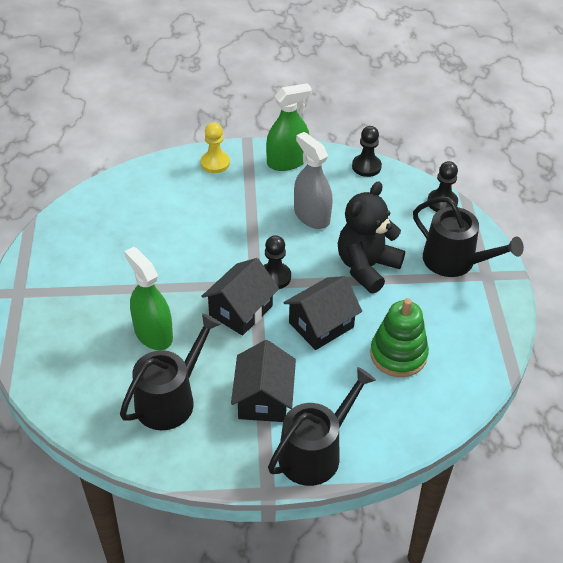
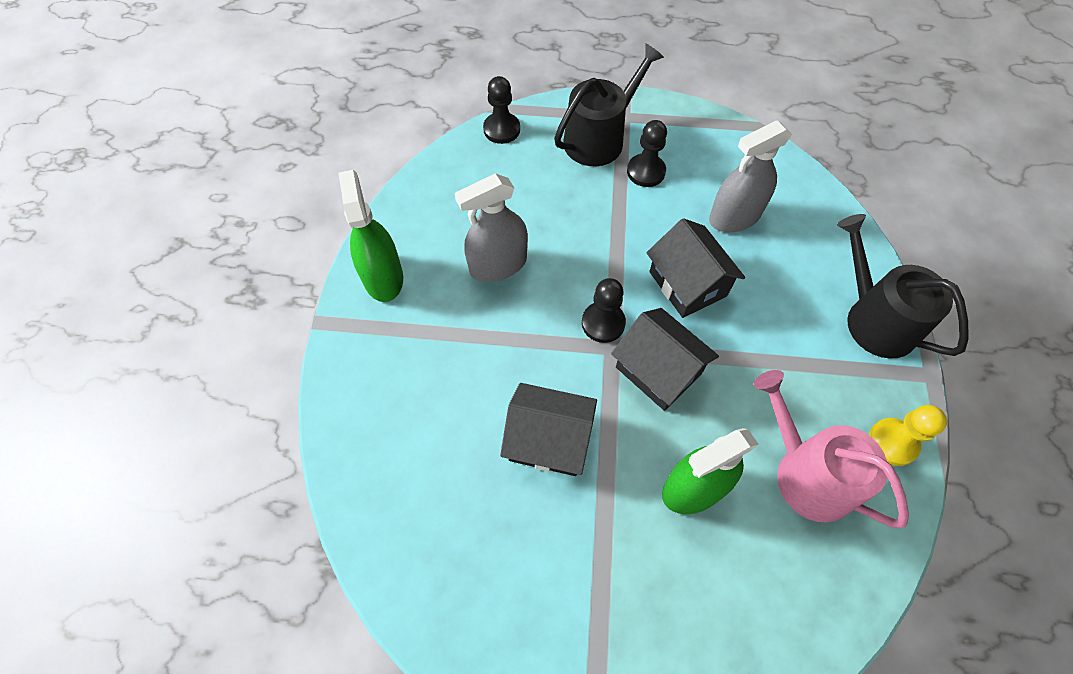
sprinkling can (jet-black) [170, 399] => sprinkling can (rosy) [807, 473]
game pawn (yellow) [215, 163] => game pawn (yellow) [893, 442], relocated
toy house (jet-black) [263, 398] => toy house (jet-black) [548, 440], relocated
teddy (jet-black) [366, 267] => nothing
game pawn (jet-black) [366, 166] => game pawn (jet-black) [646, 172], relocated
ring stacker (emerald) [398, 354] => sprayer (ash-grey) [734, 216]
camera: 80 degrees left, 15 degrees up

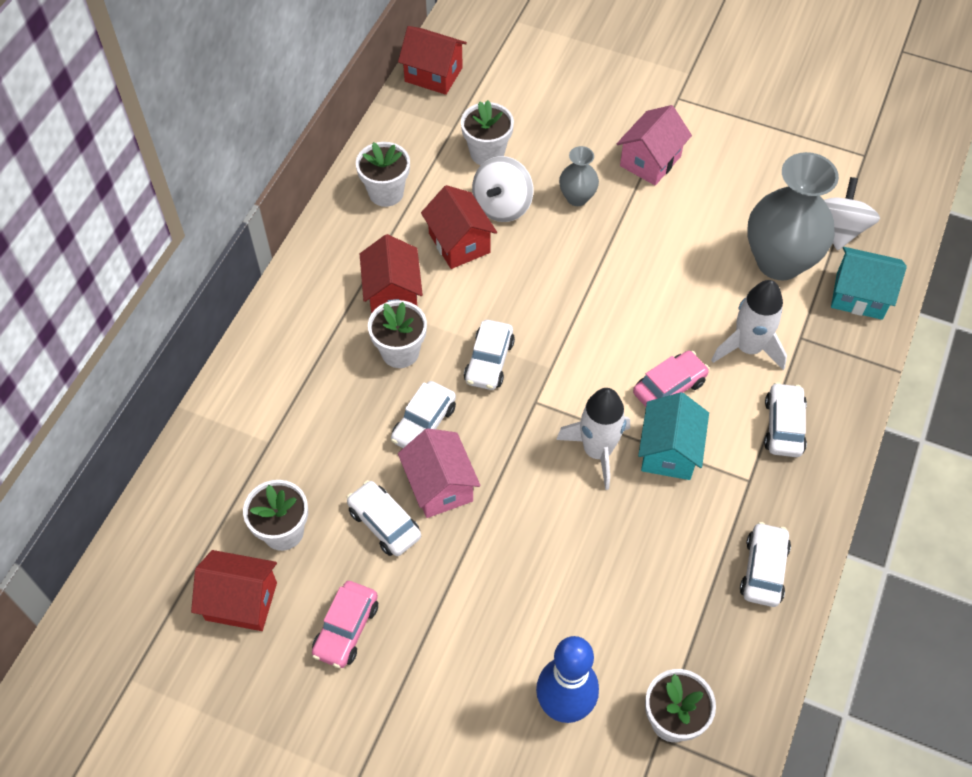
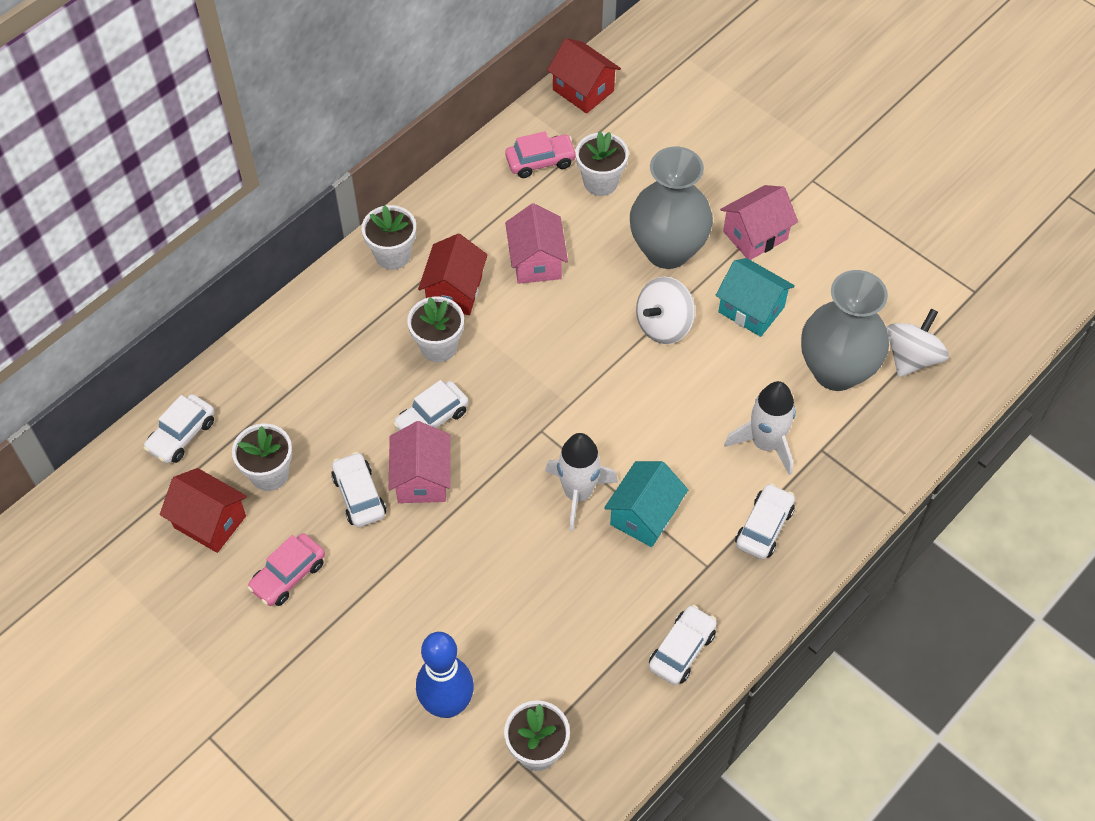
potted plant (pure white) [386, 193] => potted plant (pure white) [392, 255], relocated
toy house (red) [459, 243] => toy house (rosy) [536, 261]
automobile (pure white) [489, 361] => automobile (pure white) [181, 435], relocated
whirligig (pure white) [502, 205] => whirligig (pure white) [663, 325], relocated
vase (ash-grey) [577, 197] => vase (ash-grey) [667, 250], x2.06
automobile (rosy) [669, 387] => automobile (rosy) [540, 161], relocated
toy house (aqua) [859, 296] => toy house (aqua) [751, 309], relocated
camera: 20 degrees right, 0 degrees up

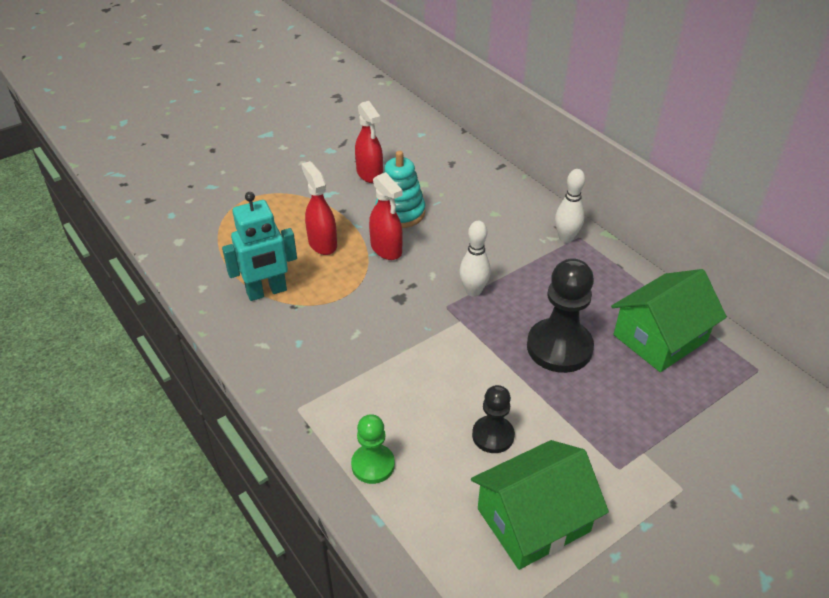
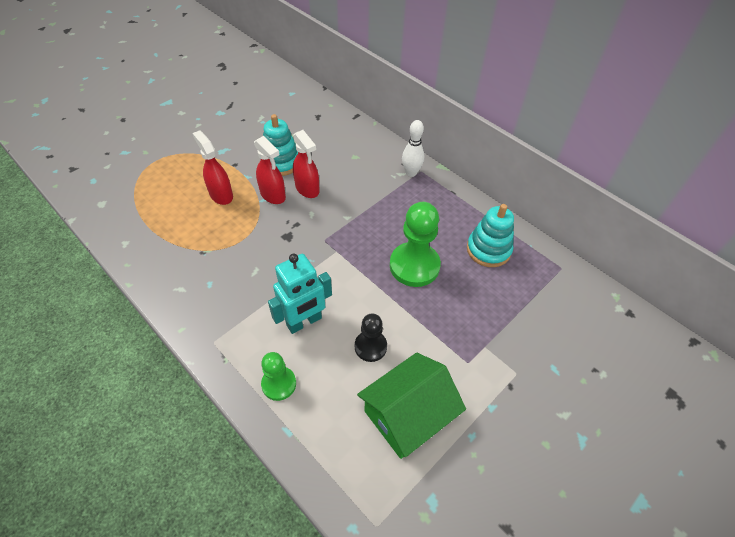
robot (aqua) [267, 292] => robot (aqua) [304, 322], relocated
sprayer (red) [369, 174] => sprayer (red) [307, 189], relocated
bowling pin (pure white) [473, 291] => nothing
game pawn (jet-black) [559, 347] => game pawn (emerald) [414, 266]
toy house (emerald) [660, 338] => ring stacker (aqua) [488, 250]
camera: 10 degrees left, 10 degrees up

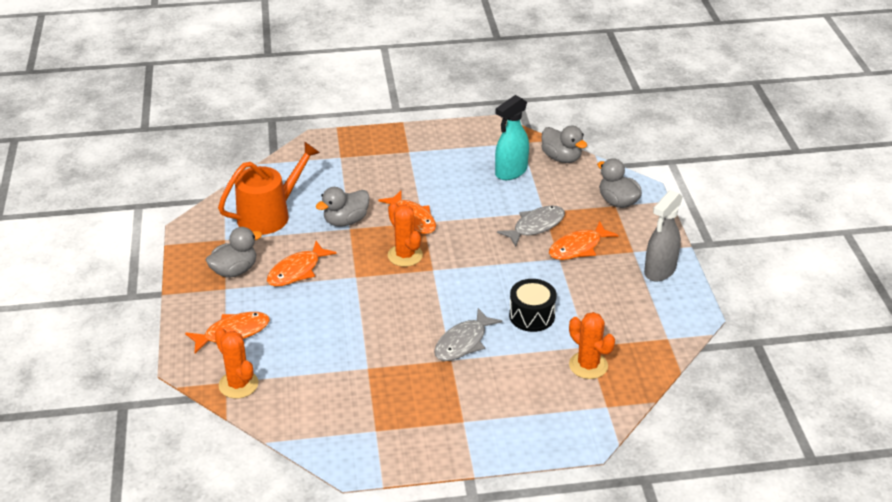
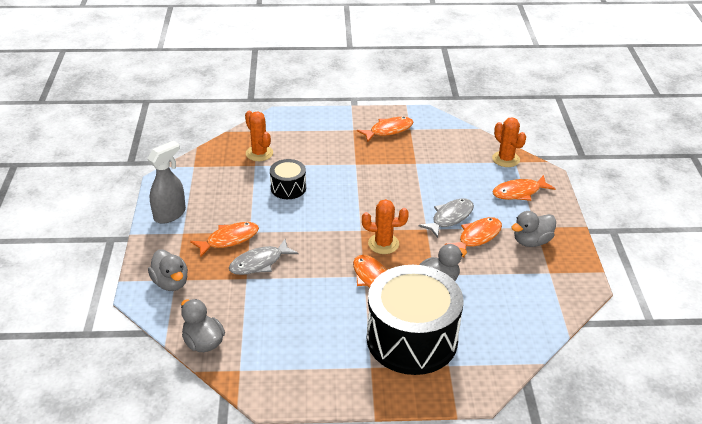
sprinkling can (orange) [269, 215] => nothing
cactus (orange) [405, 255] => cactus (orange) [383, 244], 60 degrees counterclockwise
fish (ash-grey) [463, 342] => fish (ash-grey) [450, 218], relocated
sprayer (aqua) [510, 172] => nothing
nothing => fish (orange) [388, 130]
nothing => drum (jet-black) [412, 339]
camera: 175 degrees left, 0 degrees up

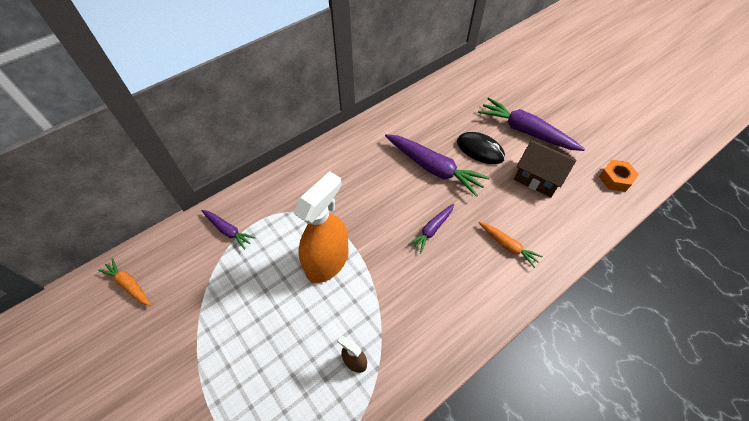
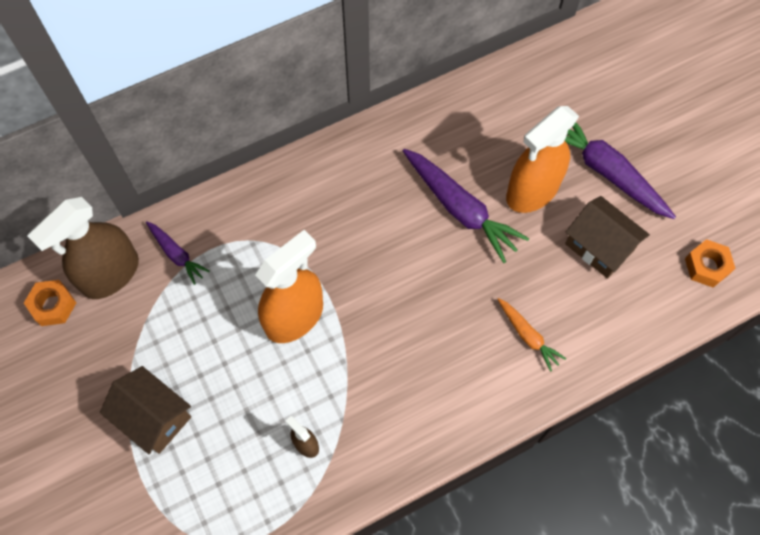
carrot (orange) [129, 285] => hex nut (orange) [53, 305]
carrot (purple) [432, 230] => nothing
computer mouse (jet-black) [480, 150] => sprayer (orange) [532, 191]
nothing => sprayer (russet) [110, 274]
nothing => toy house (russet) [154, 417]
camera: 10 degrees right, 10 degrees up

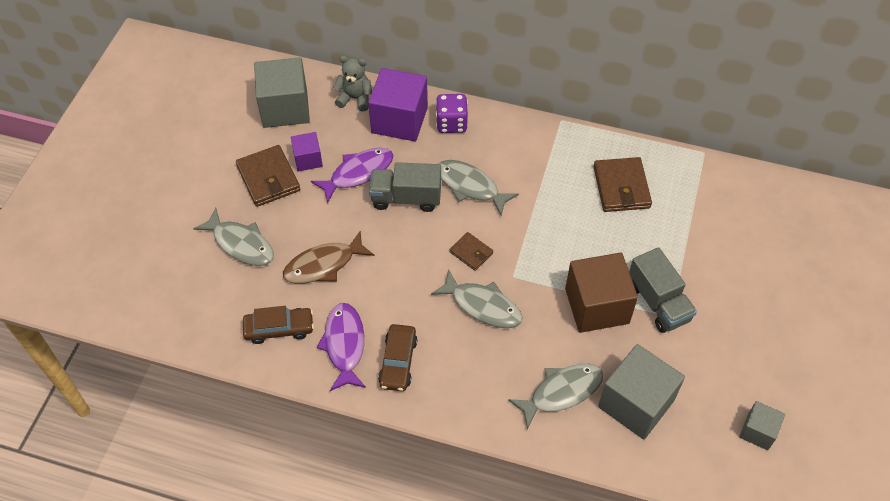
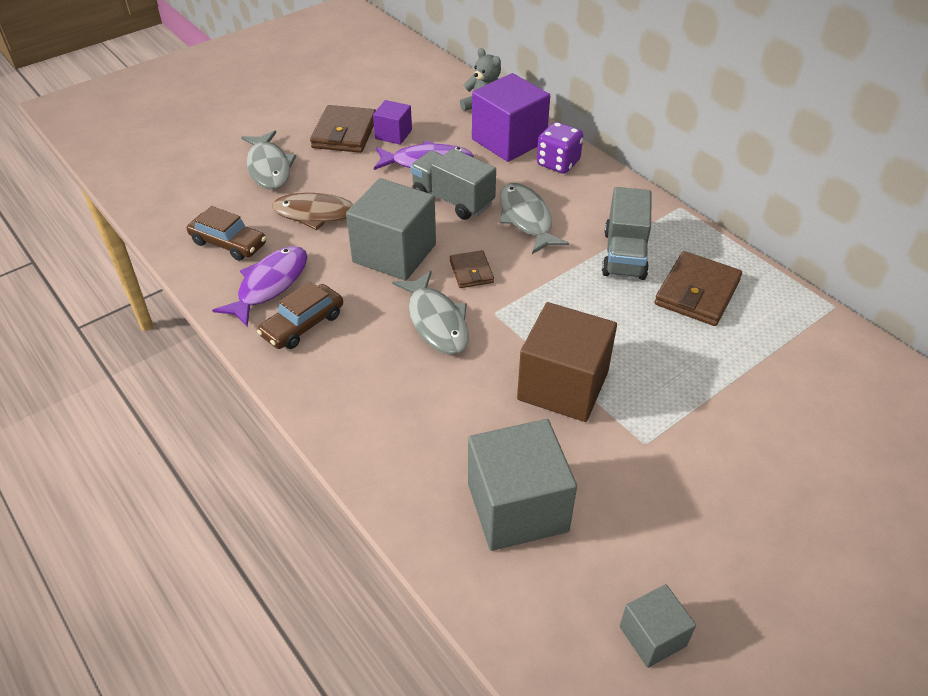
block (ash-grey) [285, 108] => block (ash-grey) [394, 253], relocated
fish (ash-grey) [561, 392] => nothing
truck (ash-grey) [658, 302] => truck (ash-grey) [624, 255], relocated
camera: 35 degrees right, 10 degrees down

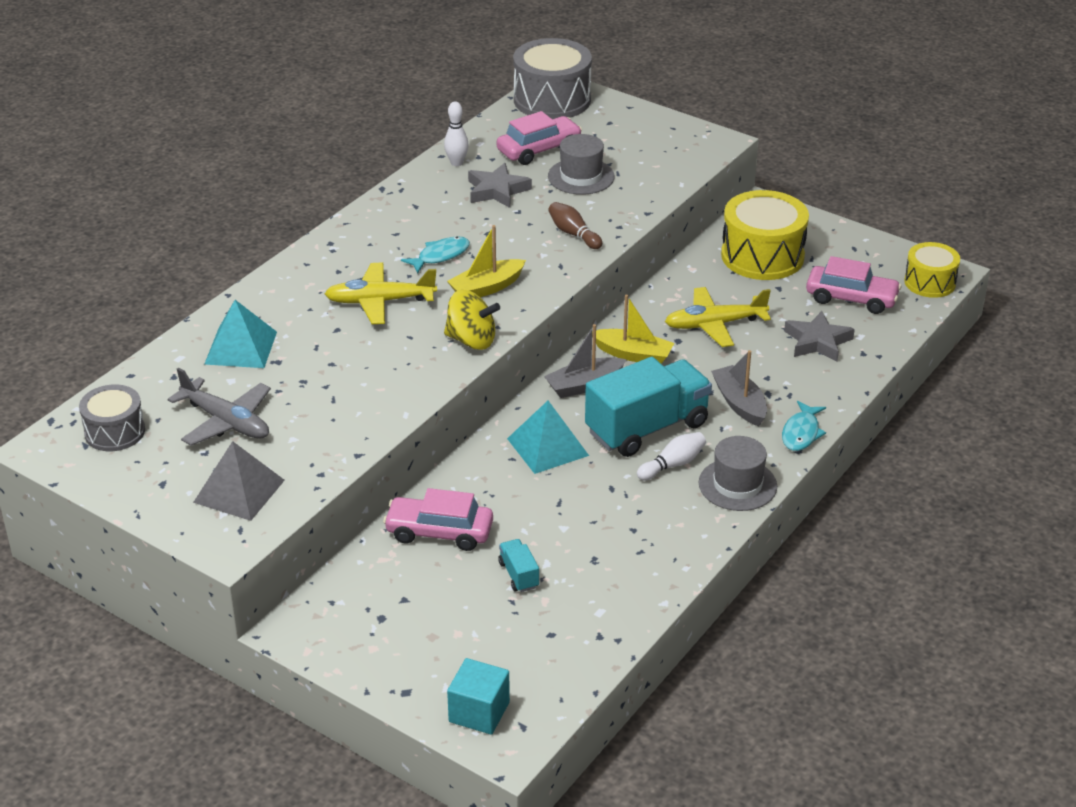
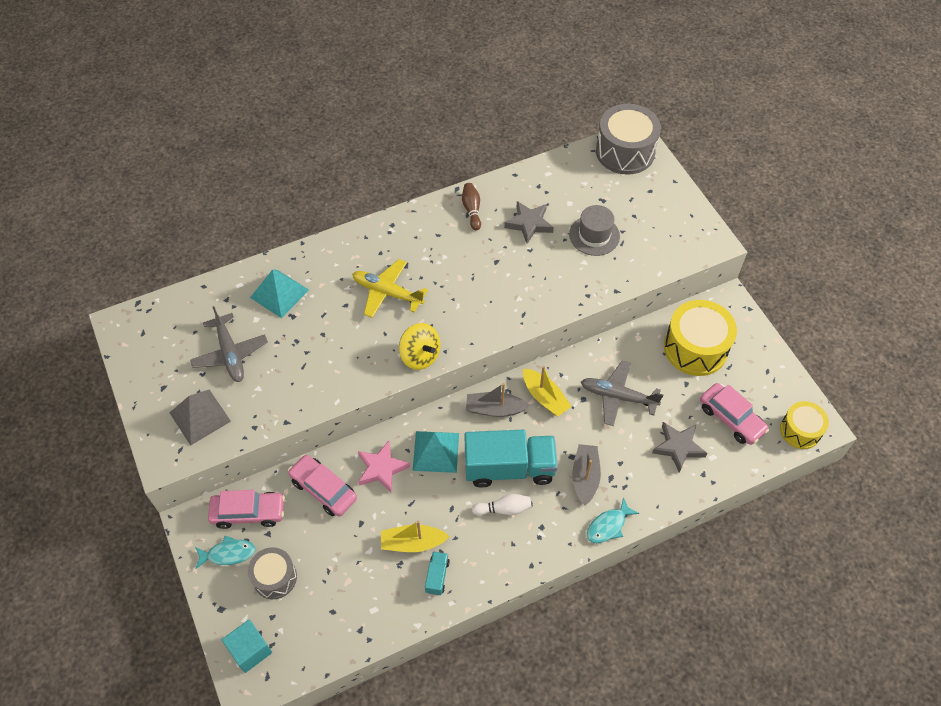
drum (ash-grey) [115, 432] => drum (ash-grey) [275, 577], relocated
fish (aqua) [440, 256] => fish (aqua) [228, 554], relocated
bowling pin (pure white) [456, 163] => nothing
toy boat (yellow) [486, 288] => toy boat (yellow) [413, 543], relocated
automobile (rosy) [539, 149] => automobile (rosy) [248, 513], relocated
truck (aqua) [519, 575] => truck (aqua) [437, 576], relocated
bowling pin (russet) [573, 234] => bowling pin (russet) [472, 210], relocated
aeroplane (yellow) [714, 324] => aeroplane (ash-grey) [618, 396]
top hat (ash-grey) [737, 485] => nothing
nothing => star (rosy) [381, 469]
camera: 30 degrees right, 20 degrees up

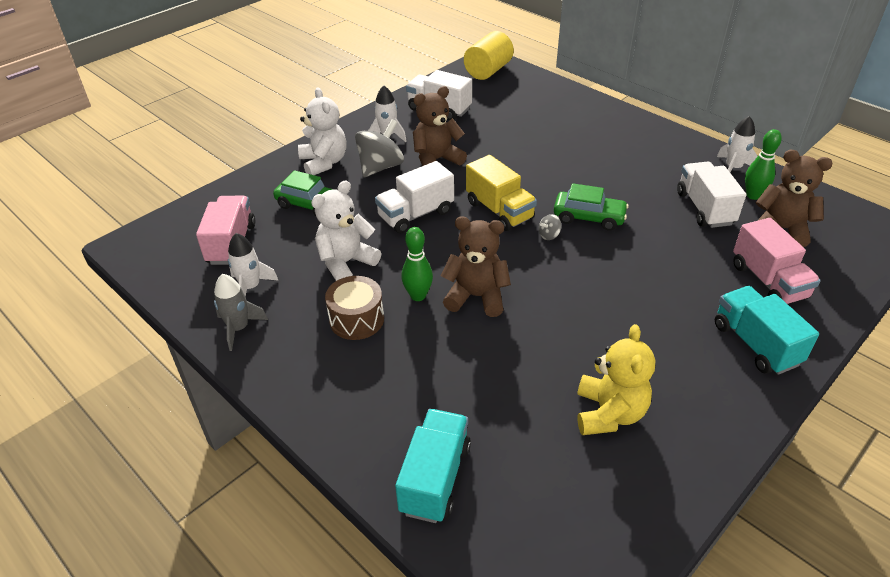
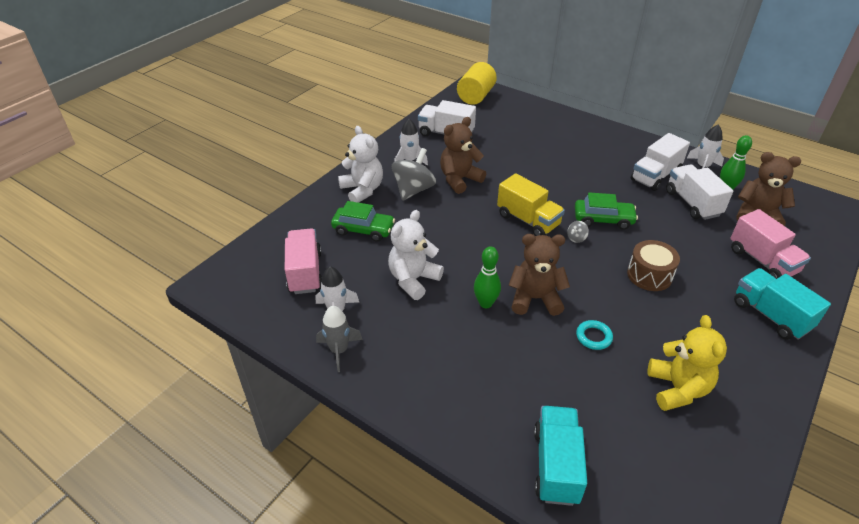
drum (russet) [356, 319] => drum (russet) [649, 275], relocated
truck (pure white) [416, 214] => truck (pure white) [655, 176], relocated
nothing => ring (aqua) [593, 337]
camera: 10 degrees left, 0 degrees up

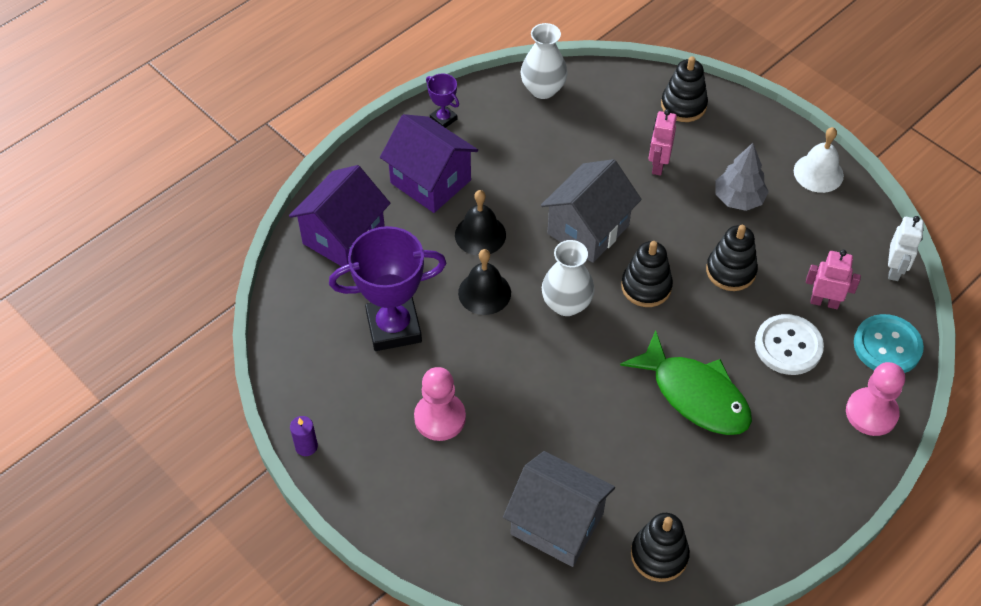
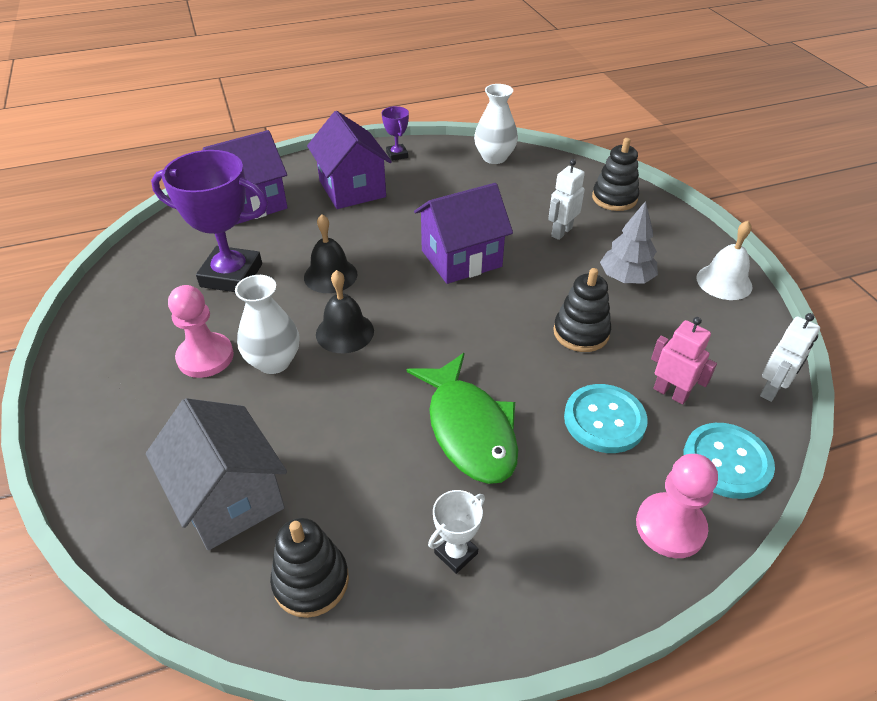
wax candle (purple) [306, 446] => nothing
school bell (jet-black) [480, 234] => school bell (jet-black) [345, 332], relocated
toy house (ash-grey) [588, 229] => toy house (purple) [461, 258]
vase (pure white) [566, 304] => vase (pure white) [274, 362], relocated
ring stacker (jet-black) [646, 287] => nothing
robot (rosy) [658, 165] => robot (pure white) [561, 232]
sewing button (pure white) [788, 346] => sewing button (aqua) [604, 420]
nothing => trophy (pure white) [456, 553]
camera: 25 degrees right, 10 degrees down

